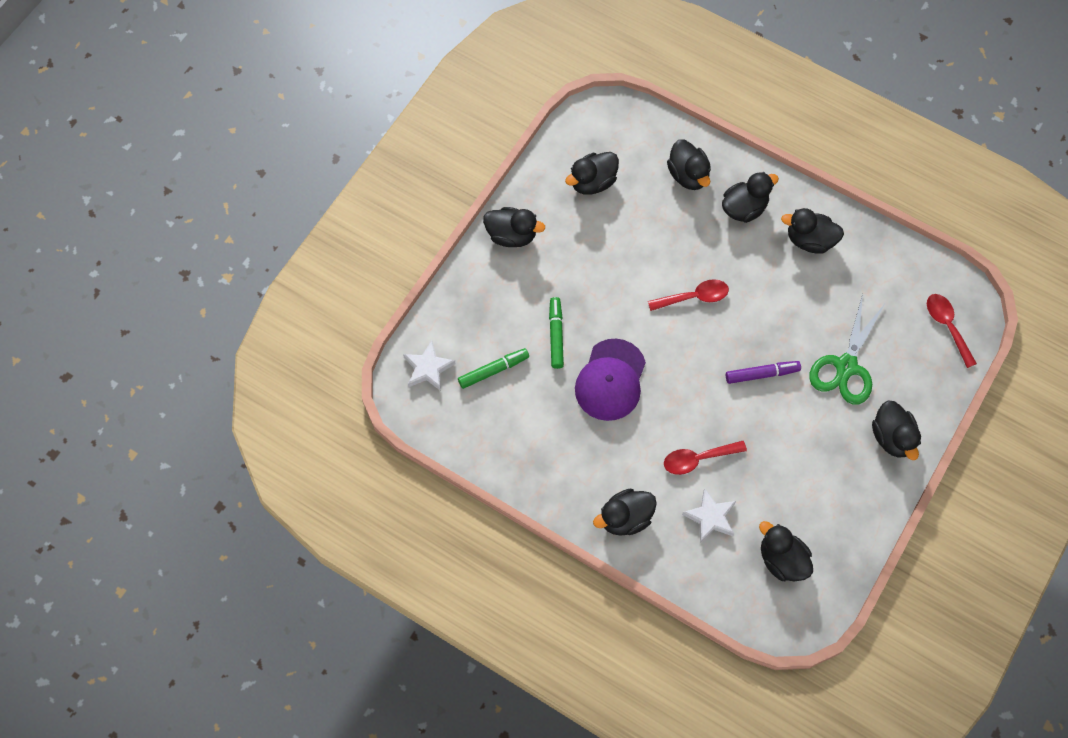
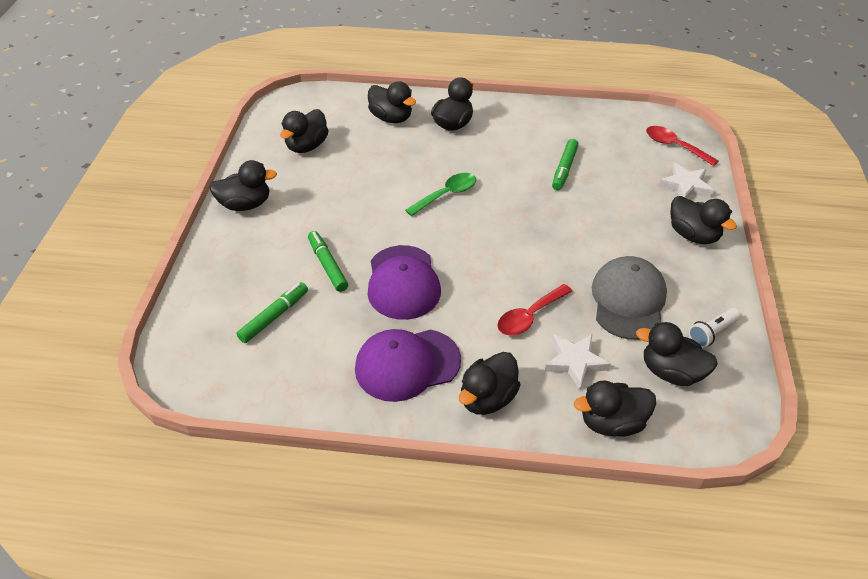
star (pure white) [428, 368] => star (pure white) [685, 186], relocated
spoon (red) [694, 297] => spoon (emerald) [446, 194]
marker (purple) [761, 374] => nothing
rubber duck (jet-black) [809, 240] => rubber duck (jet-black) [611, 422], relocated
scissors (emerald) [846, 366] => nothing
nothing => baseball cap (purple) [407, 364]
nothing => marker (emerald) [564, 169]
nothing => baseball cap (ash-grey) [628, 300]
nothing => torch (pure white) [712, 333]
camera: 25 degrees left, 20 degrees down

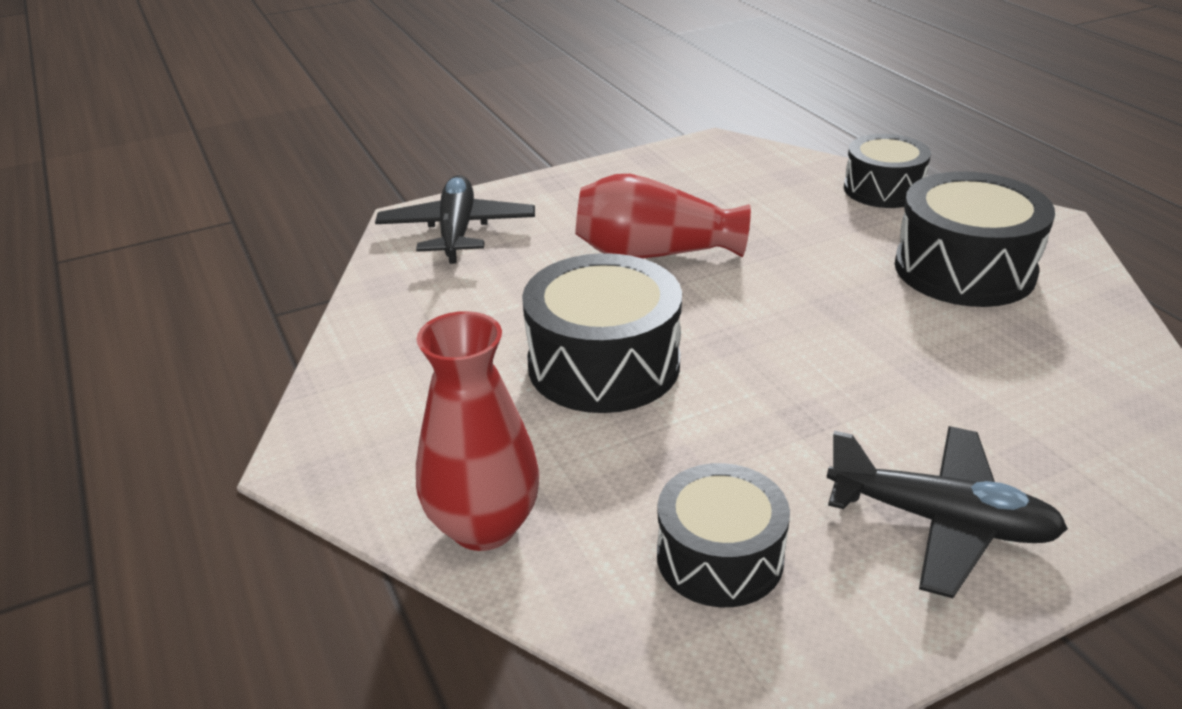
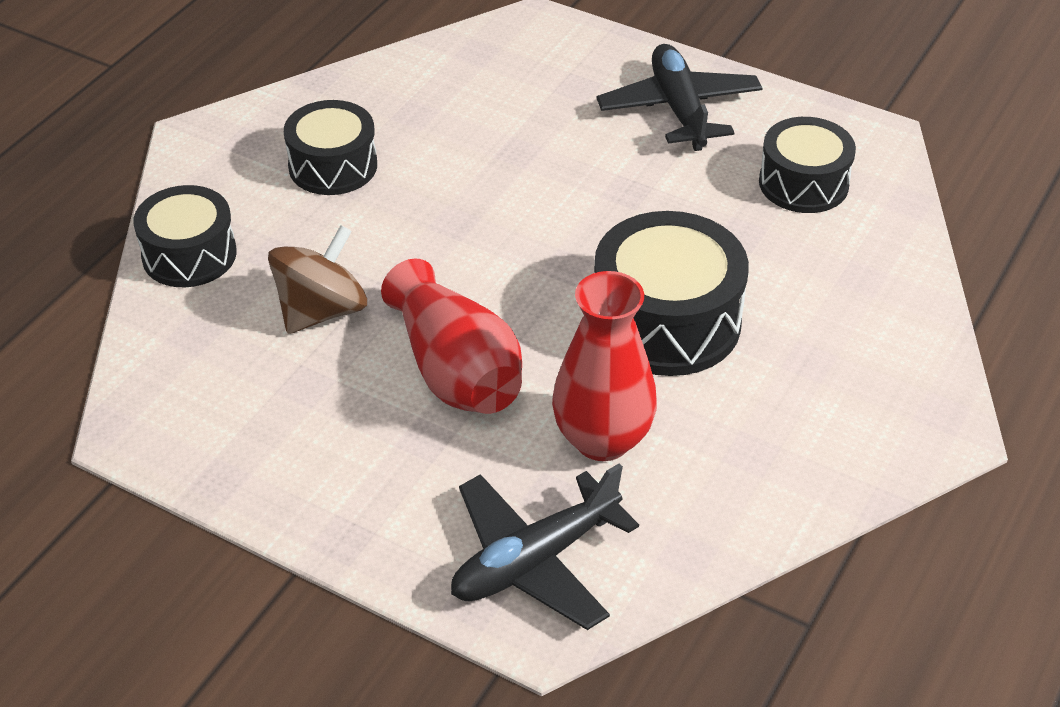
vase (red) [484, 526] => vase (red) [602, 439], relocated
drum (jet-black) [964, 269] => drum (jet-black) [333, 166], x0.66
nothing => whirligig (russet) [321, 311]
camera: 125 degrees left, 10 degrees up

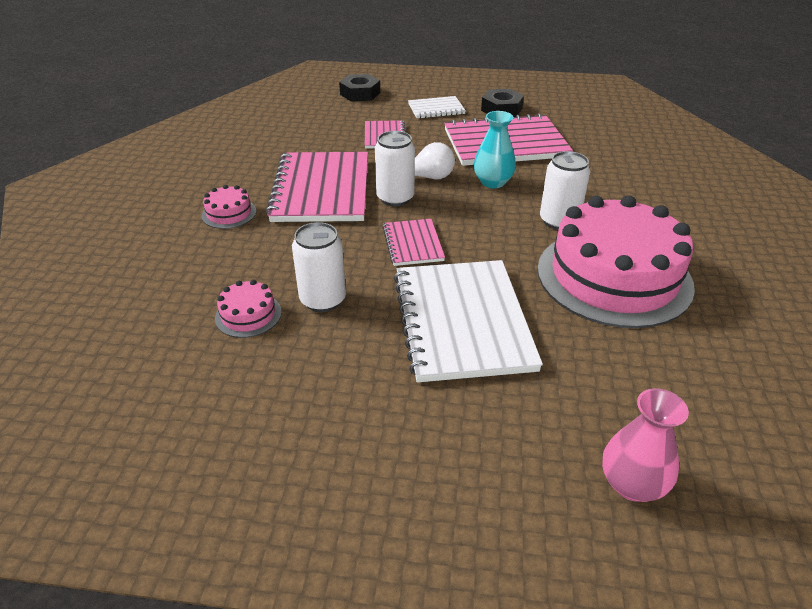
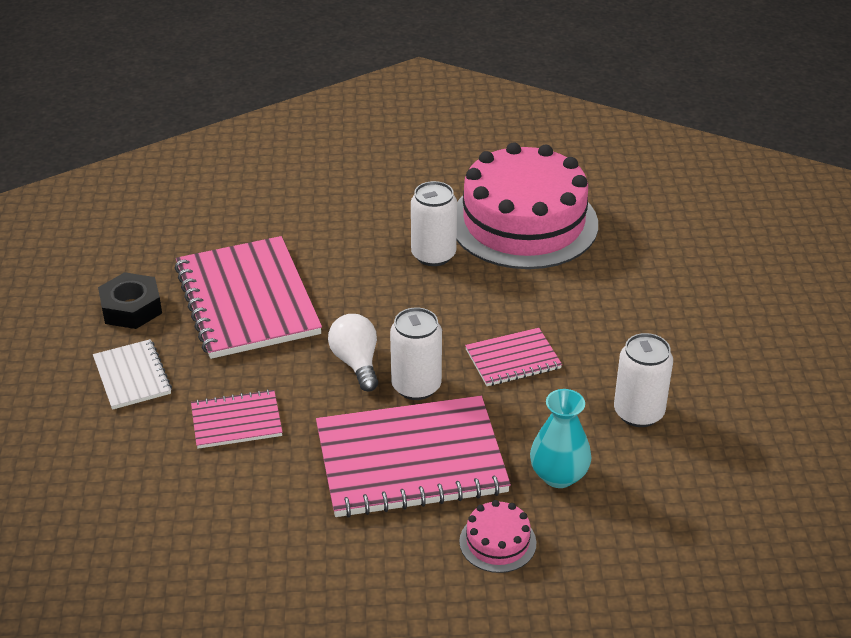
layer cake (rosy) [248, 315] => nothing
hex nut (jet-black) [360, 93] => nothing
exercise book (pure white) [462, 321] => nothing
vase (aqua) [492, 182] => vase (aqua) [558, 475], relocated
vase (rosy) [632, 484] => nothing
camera: 100 degrees left, 0 degrees up

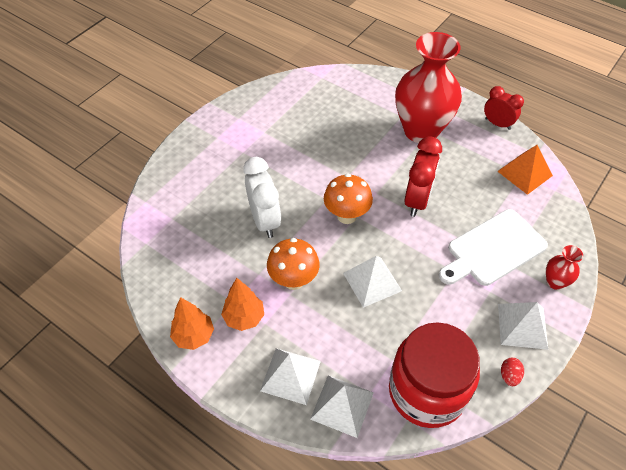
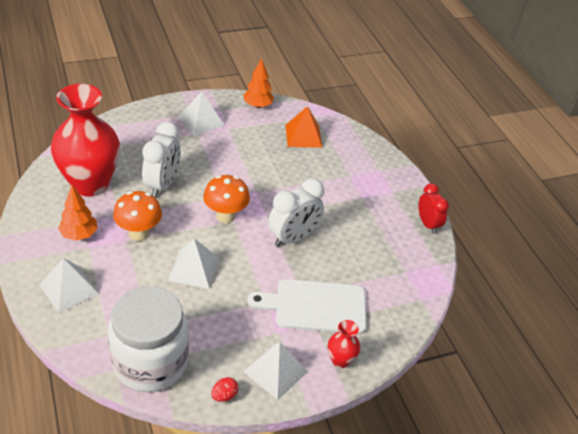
fir tree (orange) [194, 336] => fir tree (orange) [258, 106], relocated
pyramid shape (pure white) [342, 405] => pyramid shape (pure white) [201, 121], relocated
jam jar (red) [427, 391] => jam jar (pure white) [150, 362]
vase (red) [421, 131] => vase (red) [90, 184], relocated
bedside clock (red) [417, 200] => bedside clock (pure white) [293, 238]
pyramid shape (orange) [524, 173] => pyramid shape (orange) [303, 136], relocated
camera: 30 degrees right, 10 degrees down

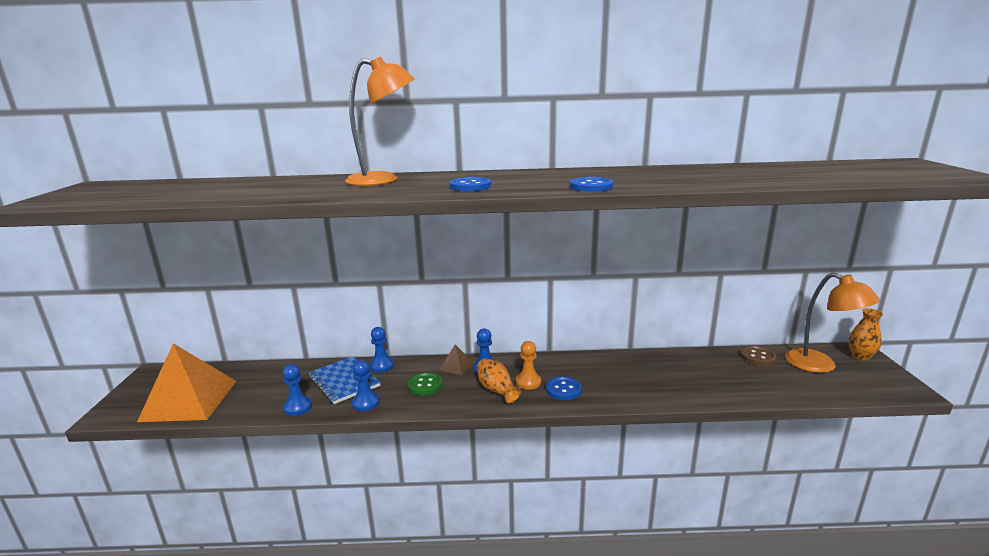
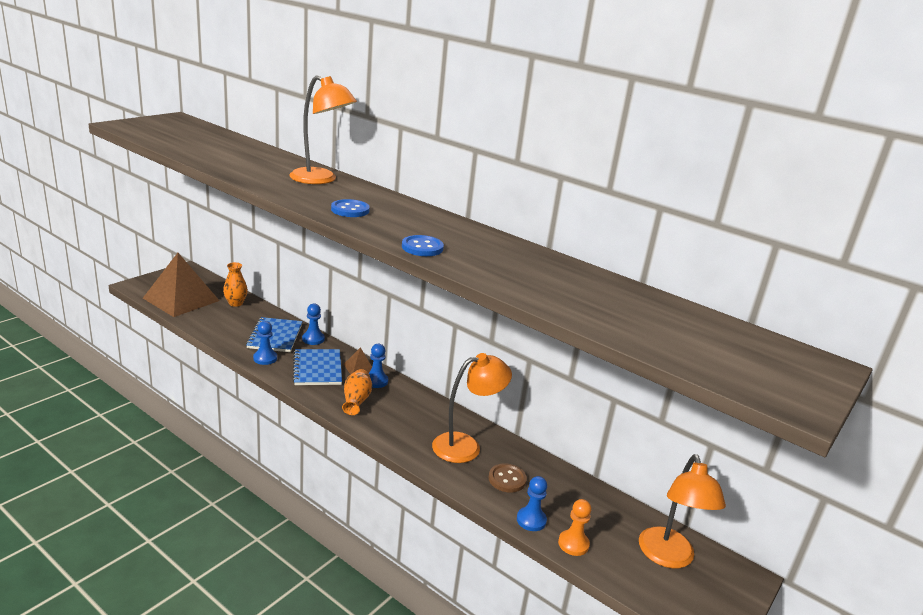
pyramid shape (orange) [189, 400] => pyramid shape (russet) [181, 299]
game pawn (cobalt) [298, 407] => game pawn (cobalt) [531, 520], relocated
sewing button (emerald) [425, 385] => exercise book (cobalt) [317, 369]
game pawn (orange) [528, 382] => game pawn (orange) [573, 544], relocated
sewing button (cobalt) [563, 389] => nothing
sewing button (russet) [757, 357] => sewing button (russet) [507, 479], relocated
vase (orange) [860, 356] => vase (orange) [236, 303], relocated
nothing => desk lamp (orange) [466, 446]
camera: 35 degrees right, 5 degrees up

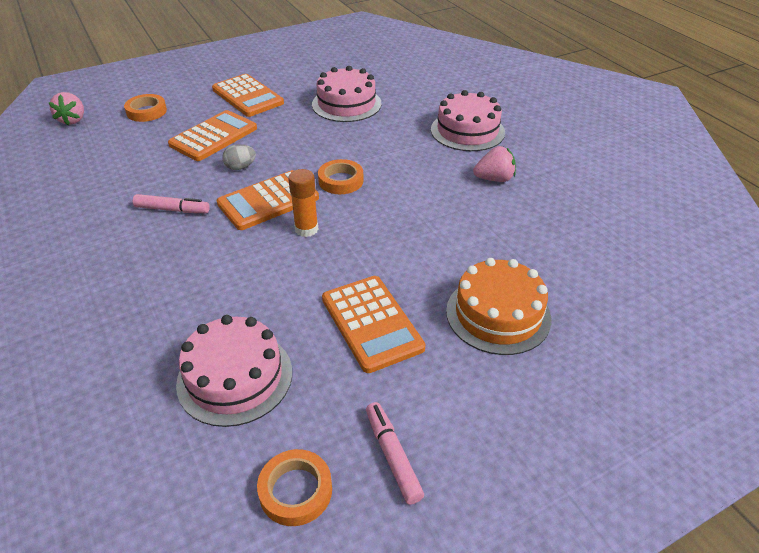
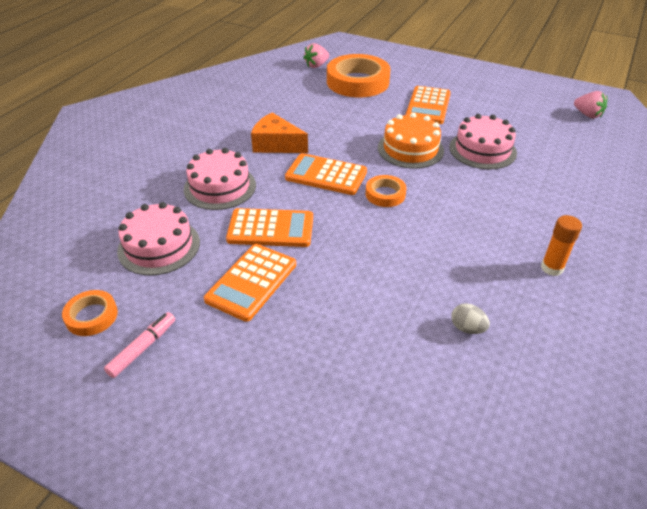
sticky tape (orange) [146, 111] => sticky tape (orange) [357, 82], x2.04
marker (rosy) [172, 210] => cheese (orange) [276, 144]
pocket calculator (orange) [213, 136] => pocket calculator (orange) [270, 229], relocated
toy egg (ash-grey) [240, 167] => toy egg (ash-grey) [467, 328], relocated
glue stick (orange) [306, 229] => glue stick (orange) [552, 268], relocated
layer cake (rosy) [467, 131] => layer cake (rosy) [220, 187], relocated
layer cake (orange) [498, 314] => layer cake (orange) [410, 149], relocated
toy strawberry (rosy) [494, 179] => toy strawberry (rosy) [587, 115], relocated
camera: 55 degrees right, 0 degrees up

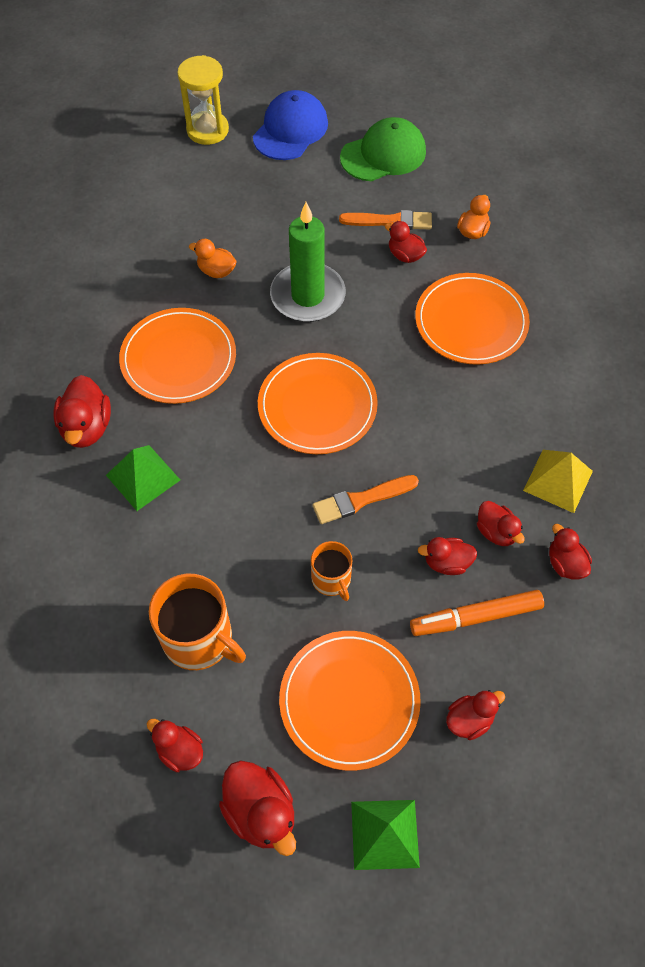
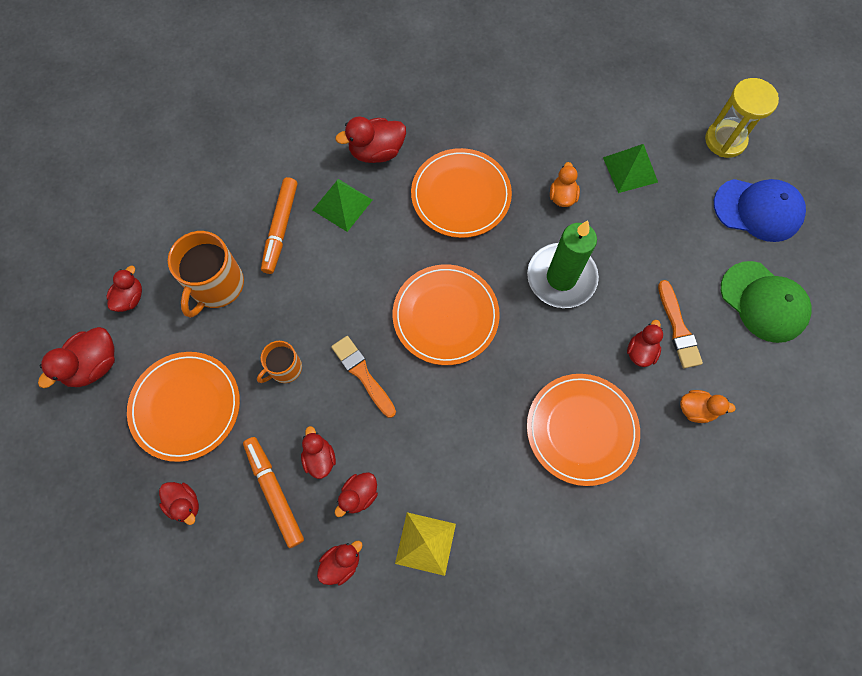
pyramid shape (emerald) [385, 834] => pyramid shape (emerald) [630, 169], relocated
nothing => marker (orange) [280, 228]
camera: 75 degrees right, 10 degrees up

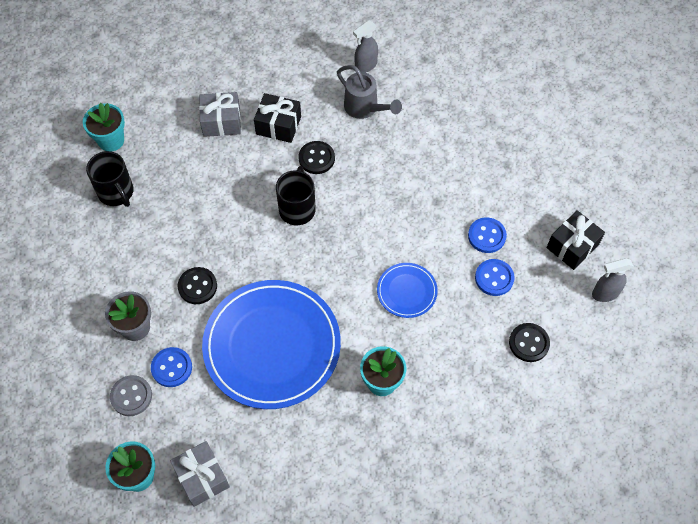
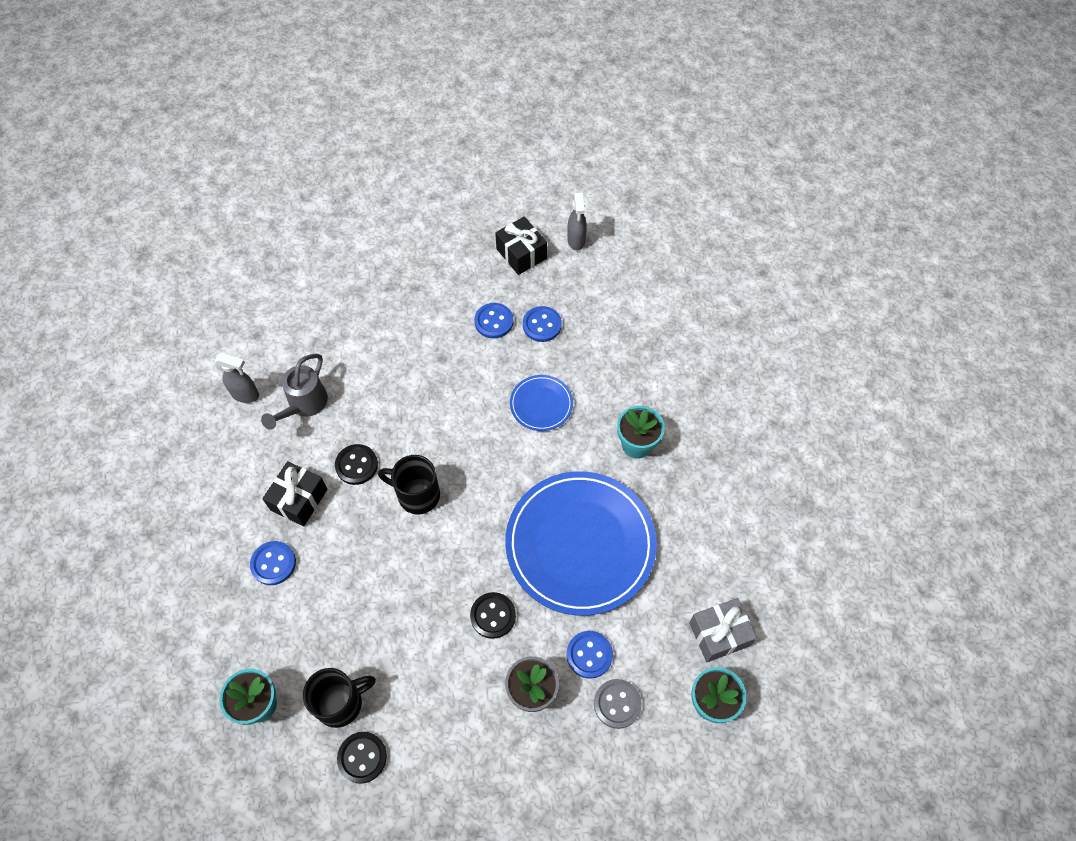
present (ash-grey) [221, 122] => sewing button (cobalt) [273, 563]
sprinkling can (ash-grey) [365, 108] => sprinkling can (ash-grey) [304, 405], 150 degrees clockwise
sprayer (ash-grey) [365, 66] => sprayer (ash-grey) [246, 395], 45 degrees counterclockwise
sewing button (jet-black) [529, 343] => sewing button (jet-black) [362, 757], relocated
camera: 80 degrees left, 0 degrees up

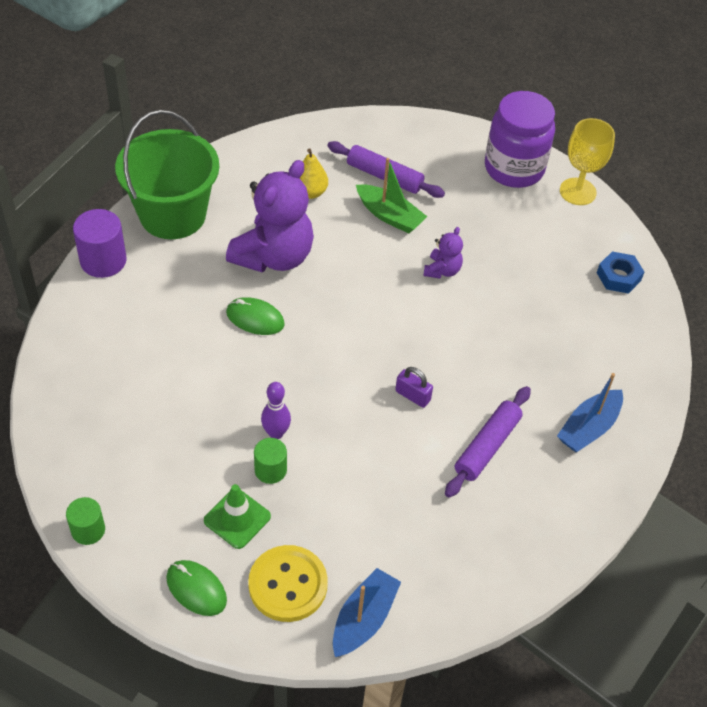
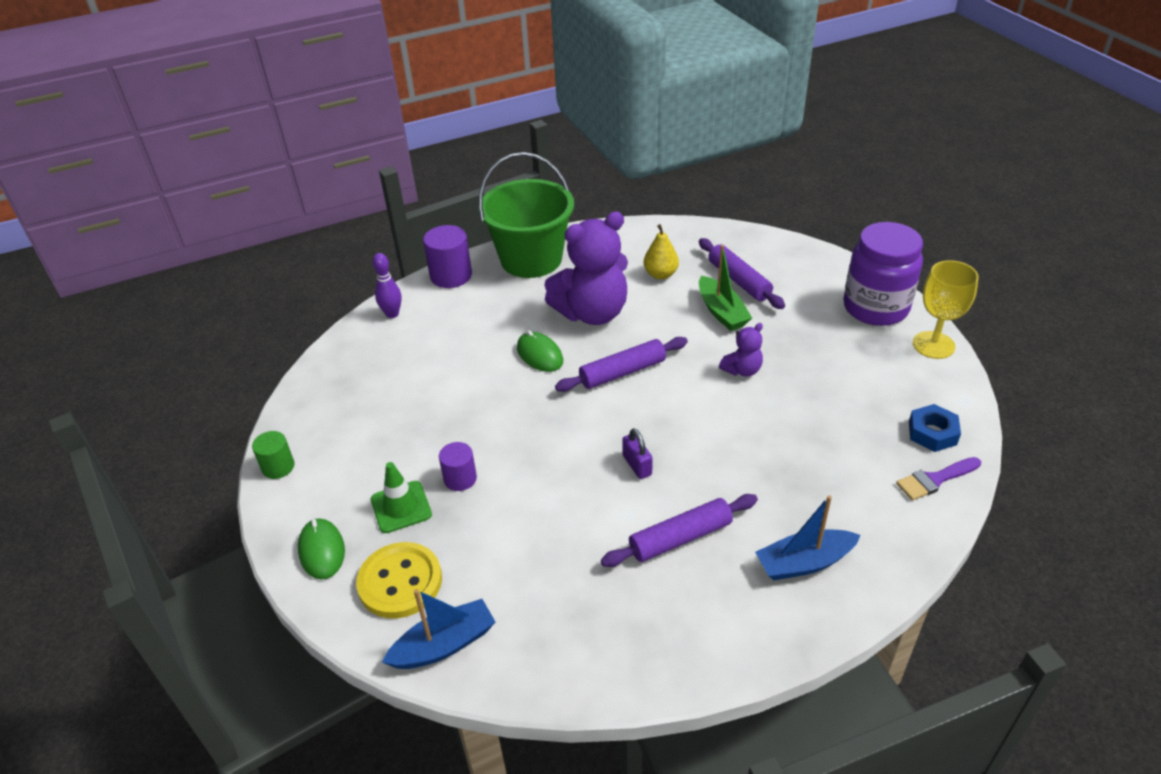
solid cylinder (emerald) [270, 470] => solid cylinder (purple) [460, 479]
bowling pin (purple) [276, 433] => bowling pin (purple) [392, 314], relocated
nothing => pastry roller (purple) [622, 372]
nothing => paintbrush (purple) [935, 480]
camera: 35 degrees right, 10 degrees down

